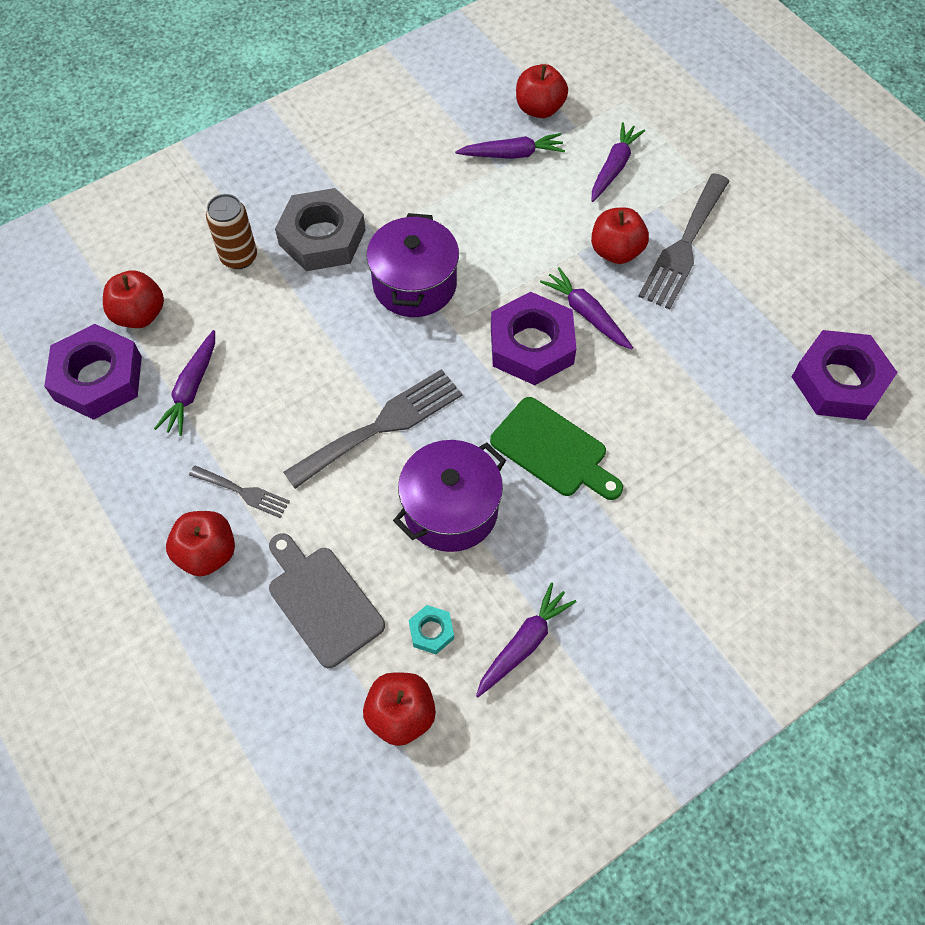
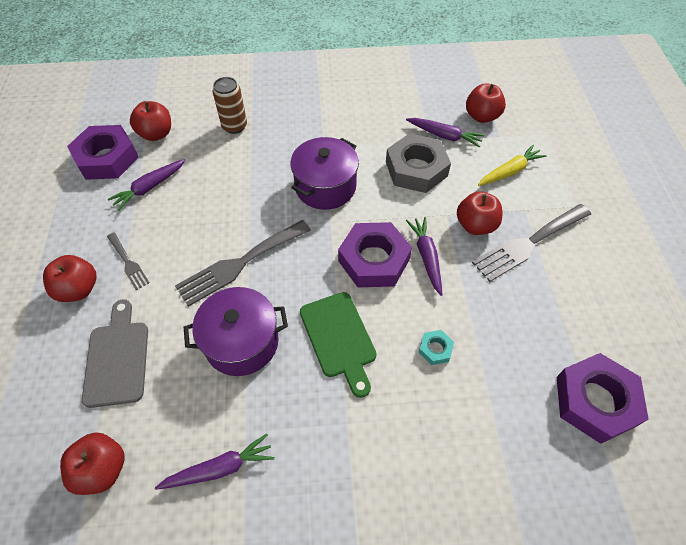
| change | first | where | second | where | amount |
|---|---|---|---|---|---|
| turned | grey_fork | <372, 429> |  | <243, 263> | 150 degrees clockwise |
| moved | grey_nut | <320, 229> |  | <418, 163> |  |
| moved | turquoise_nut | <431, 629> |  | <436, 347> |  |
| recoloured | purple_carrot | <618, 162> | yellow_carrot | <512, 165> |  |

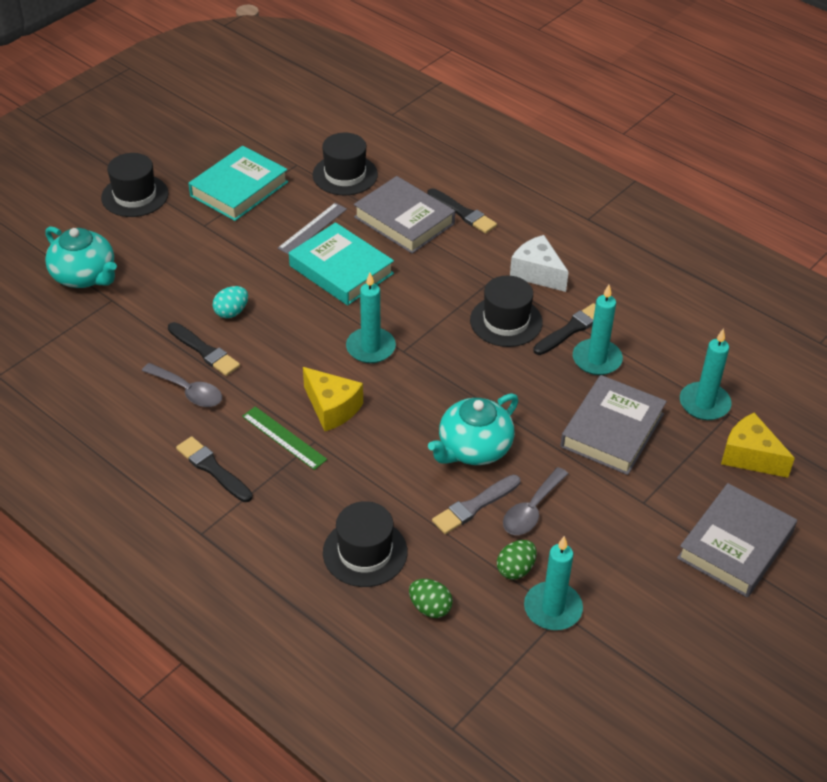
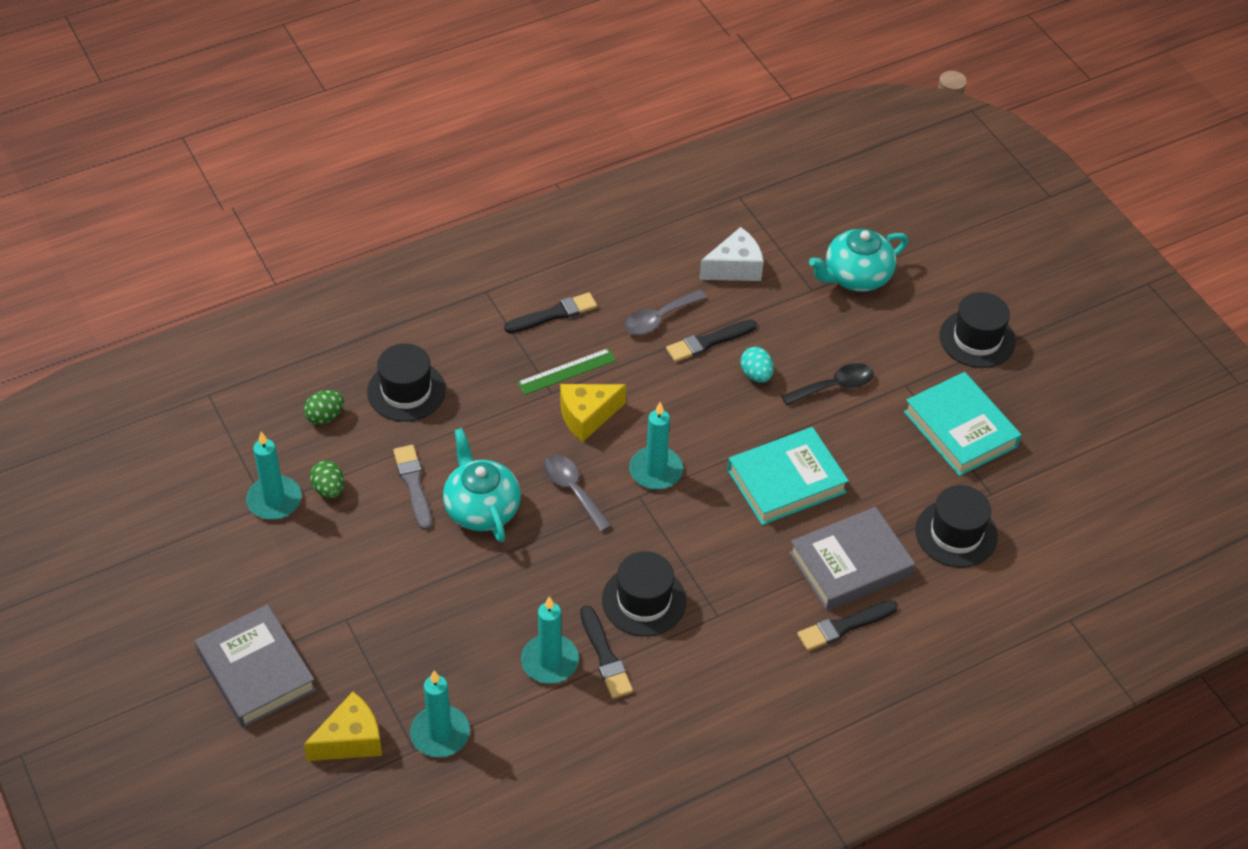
| change | first | where | second | where | amount |
|---|---|---|---|---|---|
| moved | grey_spoon | <535, 501> |  | <578, 493> |  |
| moved | white_cheese | <539, 263> |  | <731, 254> |  |
| added |  |  | black_spoon | <827, 384> |  |
| removed | grey_ruler | <312, 229> |  |  |  |
| removed | grey_book | <613, 425> |  |  |  |

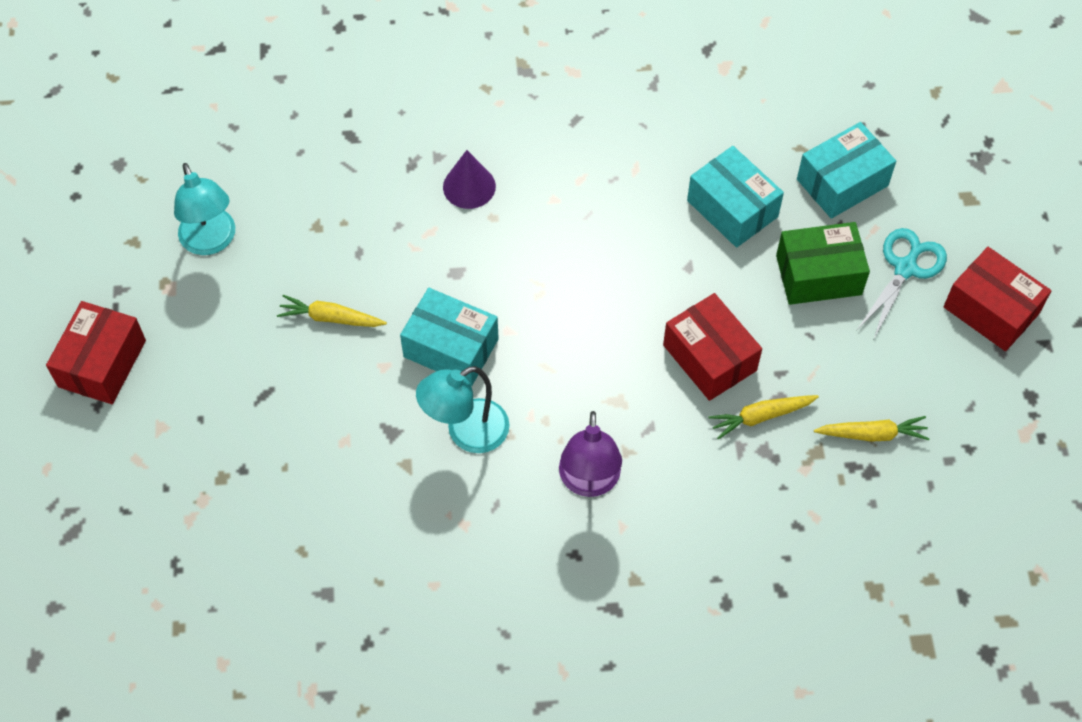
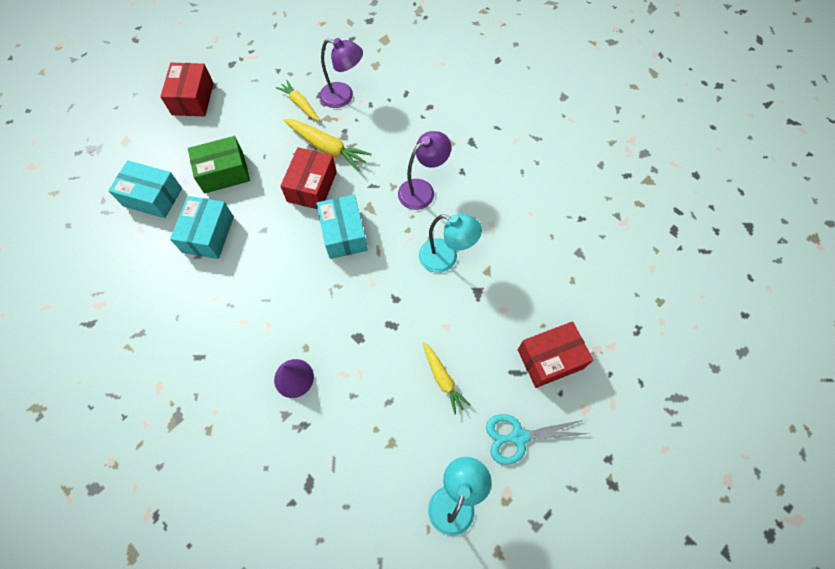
| change | first | where | second | where | amount |
|---|---|---|---|---|---|
| turned | green_box | <823, 263> |  | <219, 165> | 60 degrees counterclockwise |
| resized | yellow_carrot | <763, 417> |  | <327, 145> | x1.53 |
| moved | turquoise_box | <449, 337> |  | <342, 226> |  |
| added |  |  | purple_lamp | <341, 73> |  |
| moved | turquoise_scissors | <902, 283> |  | <537, 439> |  |
| moved | red_box | <96, 352> |  | <555, 354> |  |

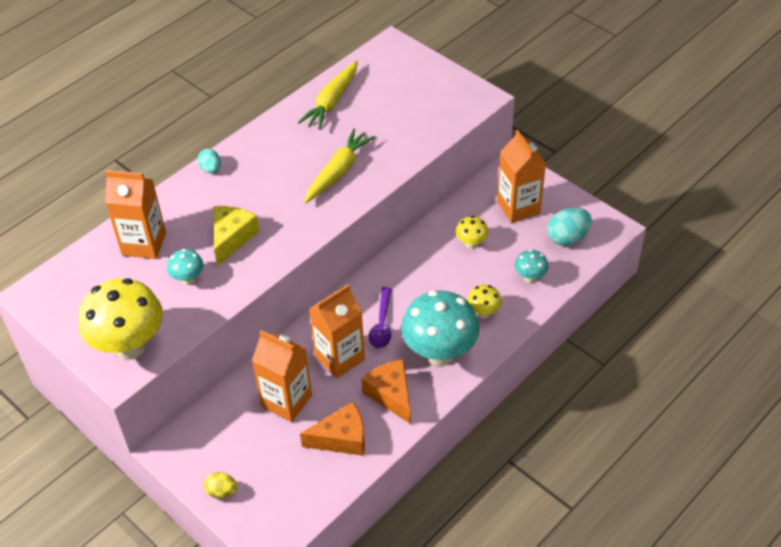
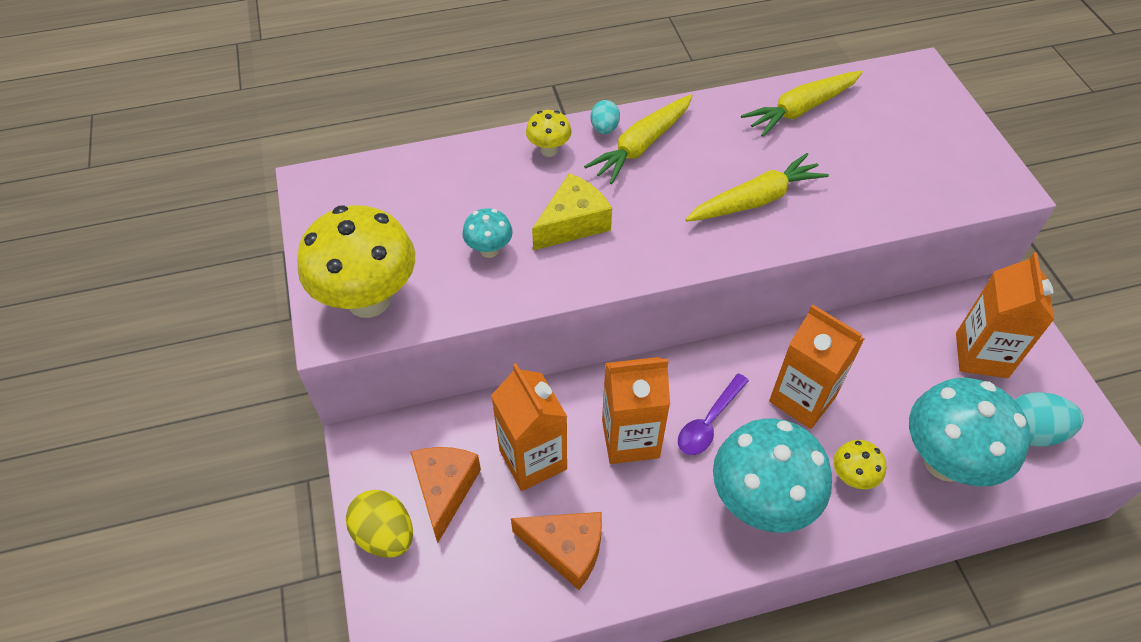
| change | first | where | second | where | amount |
|---|---|---|---|---|---|
| resized | yellow_egg | <220, 485> |  | <379, 524> | x1.63 |
| moved | orange_cheese | <386, 392> |  | <445, 495> |  |
| moved | yellow_mushroom | <472, 232> |  | <549, 133> |  |
| added |  |  | yellow_carrot | <638, 139> |  |
| moved | orange_carton | <135, 214> |  | <816, 367> |  |
| resized | turquoise_mushroom | <531, 266> |  | <969, 432> | x2.16 |

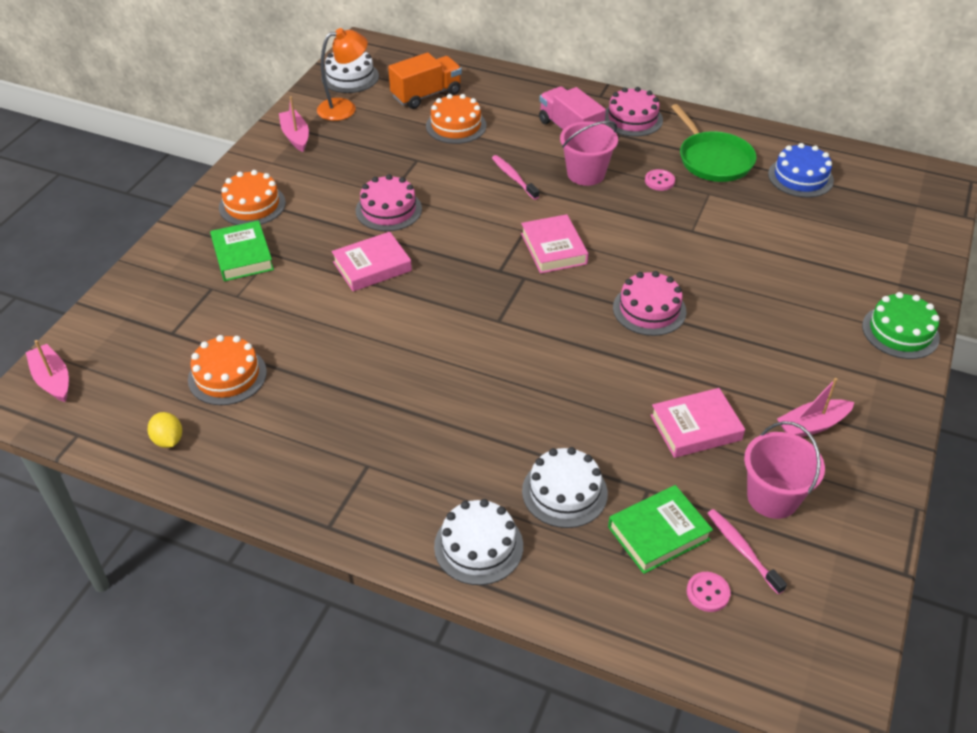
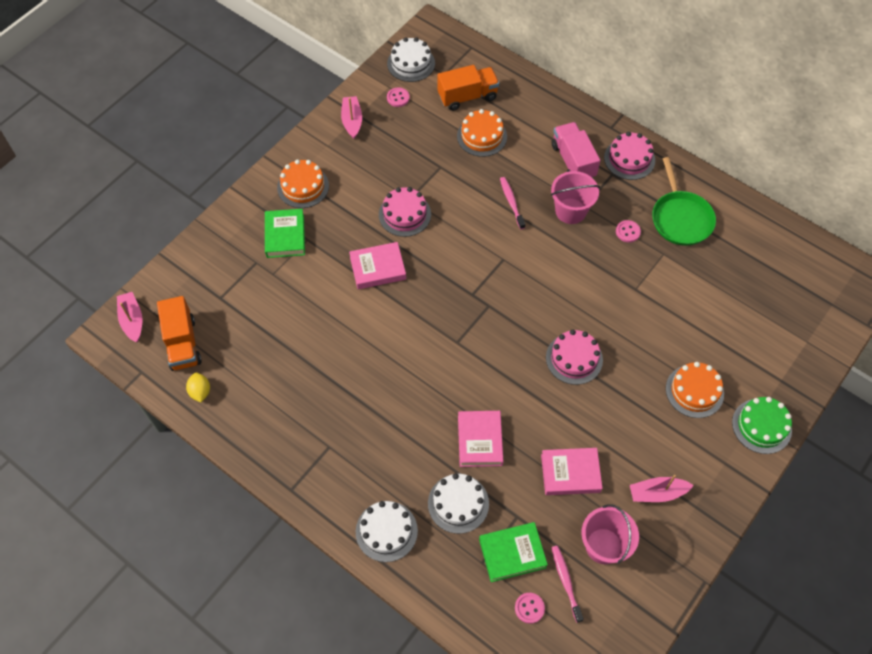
| change | first | where | second | where | amount |
|---|---|---|---|---|---|
| added |  |  | orange_truck | <179, 333> |  |
| replaced | orange_lamp | <342, 74> | pink_button | <398, 97> |  |
| moved | pink_book | <554, 243> |  | <480, 439> |  |
| moved | orange_cake | <227, 370> |  | <695, 390> |  |
| removed | blue_cake | <801, 170> |  |  |  |

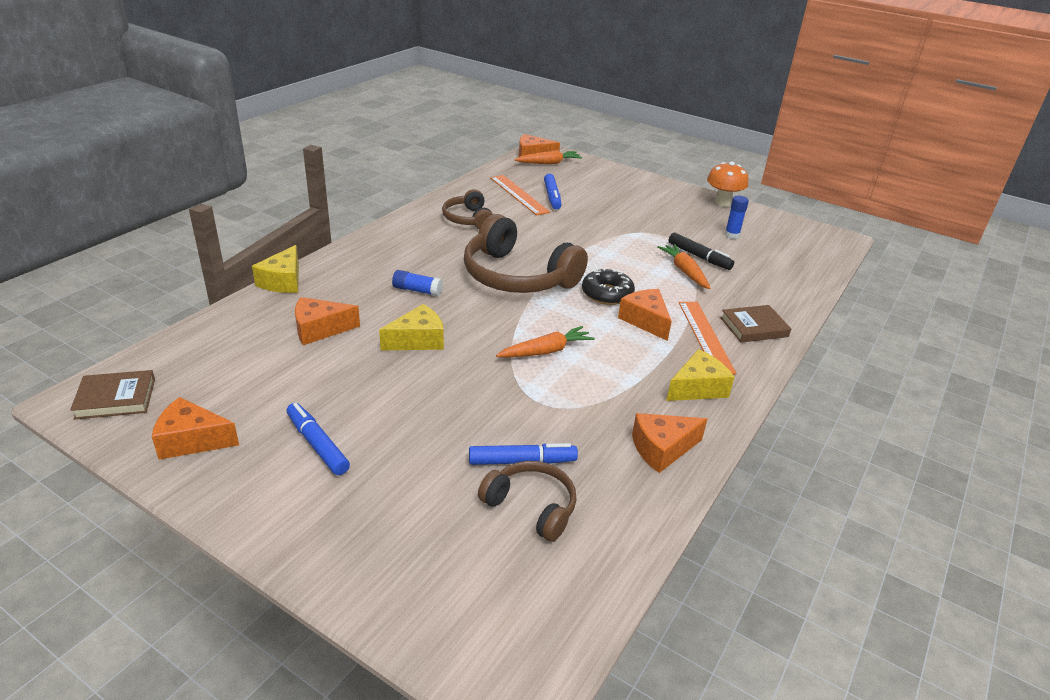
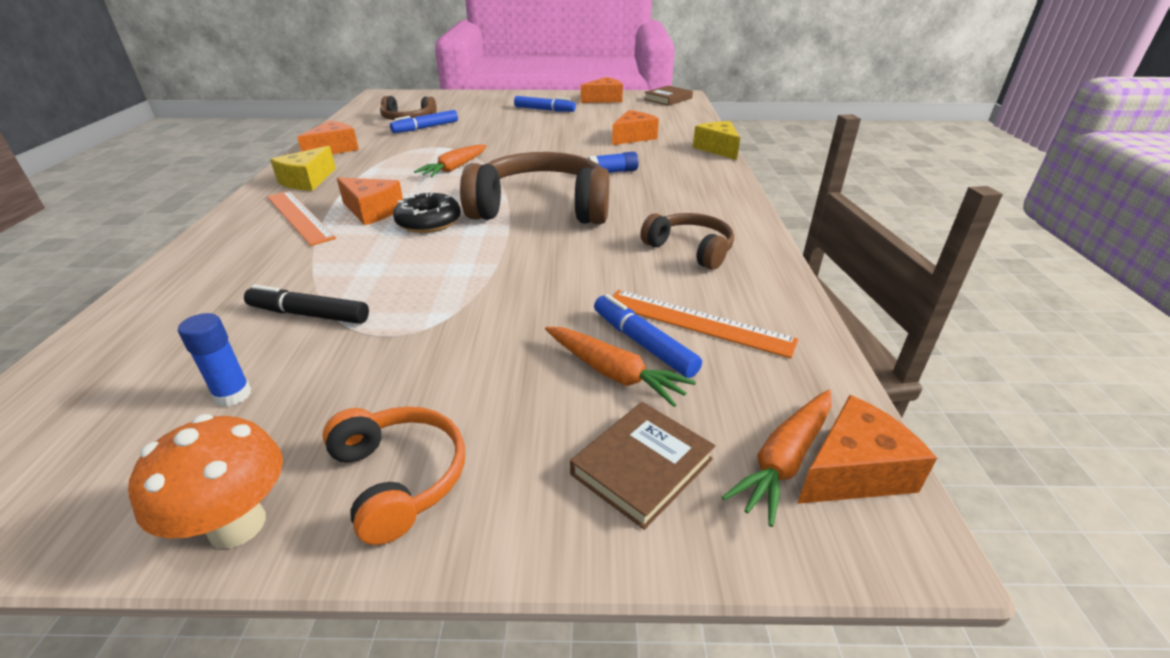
| change | first | where | second | where | amount |
|---|---|---|---|---|---|
| added |  |  | orange_headphones | <393, 475> |  |
| moved | orange_carrot | <684, 266> |  | <620, 367> |  |
| moved | brown_book | <755, 324> |  | <642, 466> |  |
| removed | yellow_cheese | <411, 327> |  |  |  |

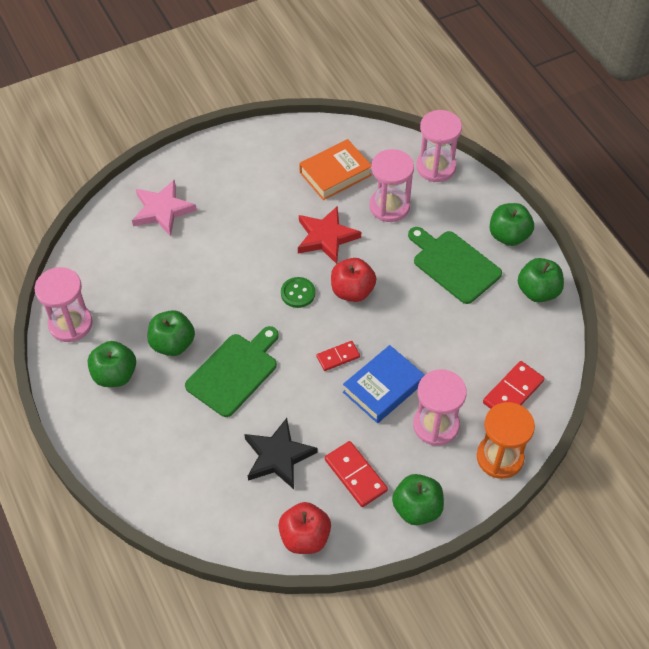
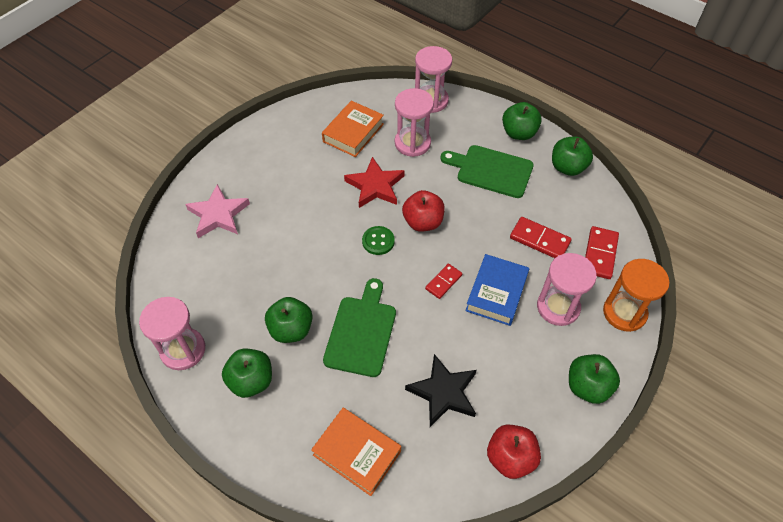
| change | first | where | second | where | amount |
|---|---|---|---|---|---|
| added |  |  | orange_book | <356, 452> |  |
| moved | red_domino | <356, 474> |  | <541, 237> |  |

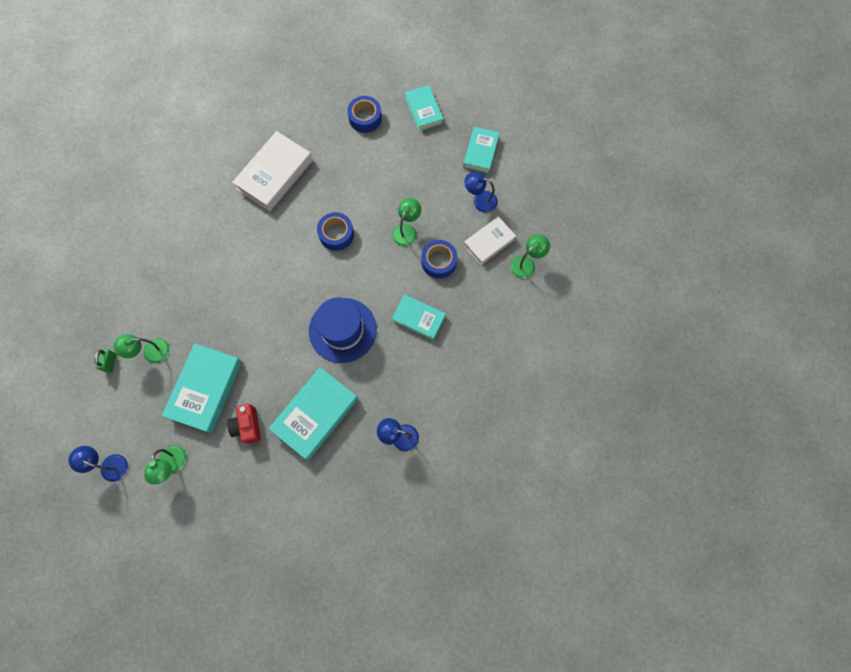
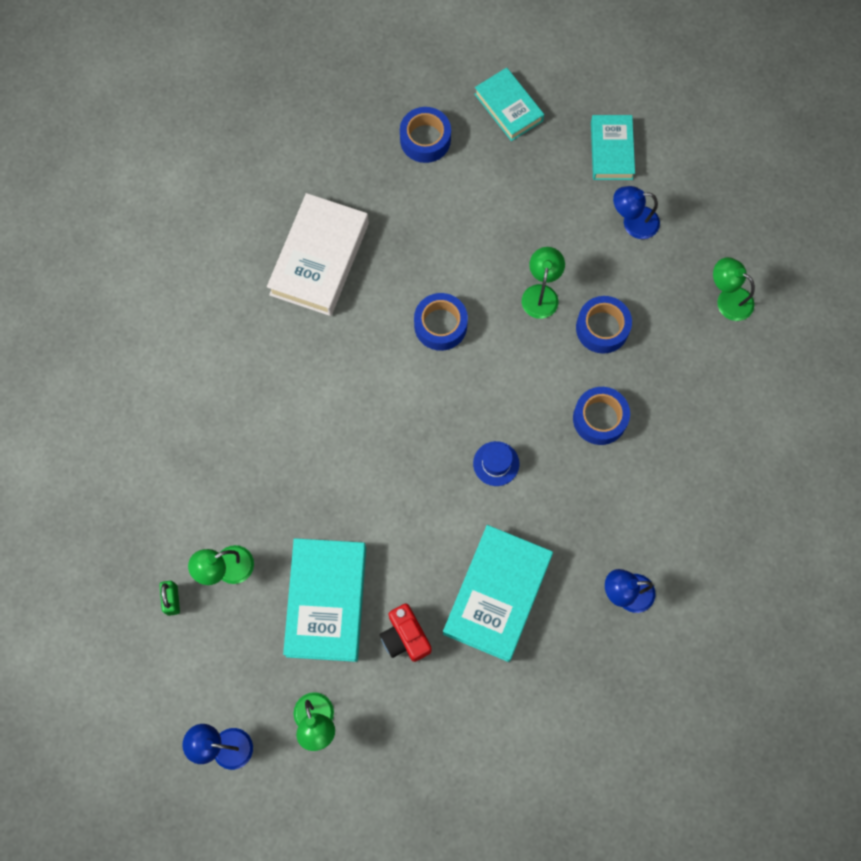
| change | first | where | second | where | amount |
|---|---|---|---|---|---|
| resized | blue_hat | <343, 330> |  | <496, 463> | x0.46 |
| replaced | turquoise_book | <419, 318> | blue_tape | <601, 416> |  |
| turned | green_lamp | <530, 256> |  | <734, 289> | 90 degrees counterclockwise |
| removed | white_book | <490, 240> |  |  |  |

